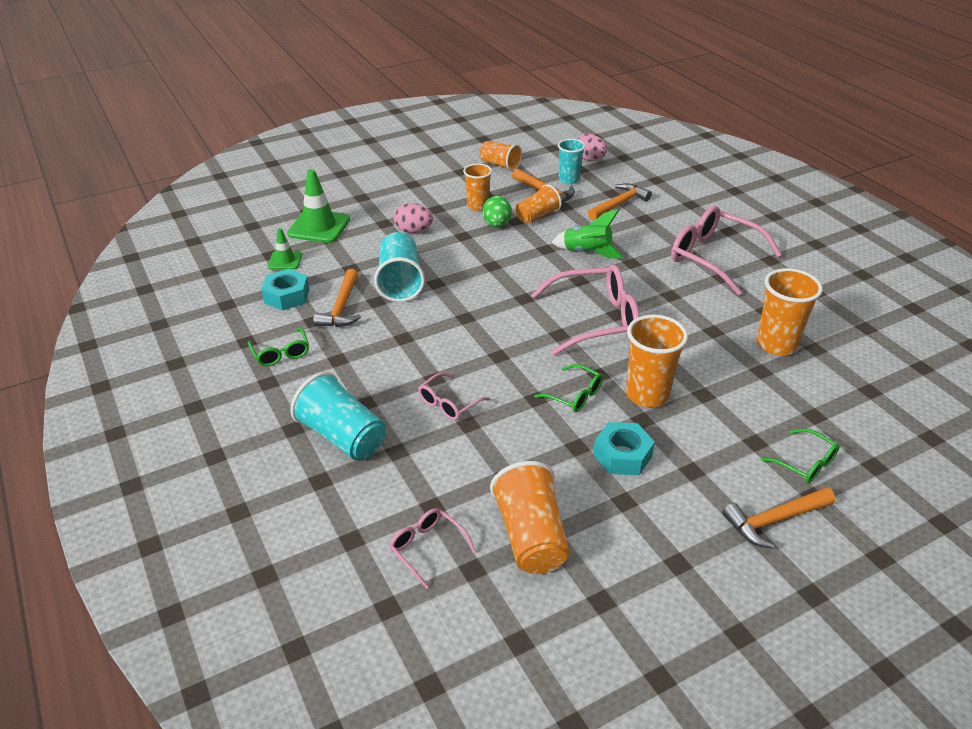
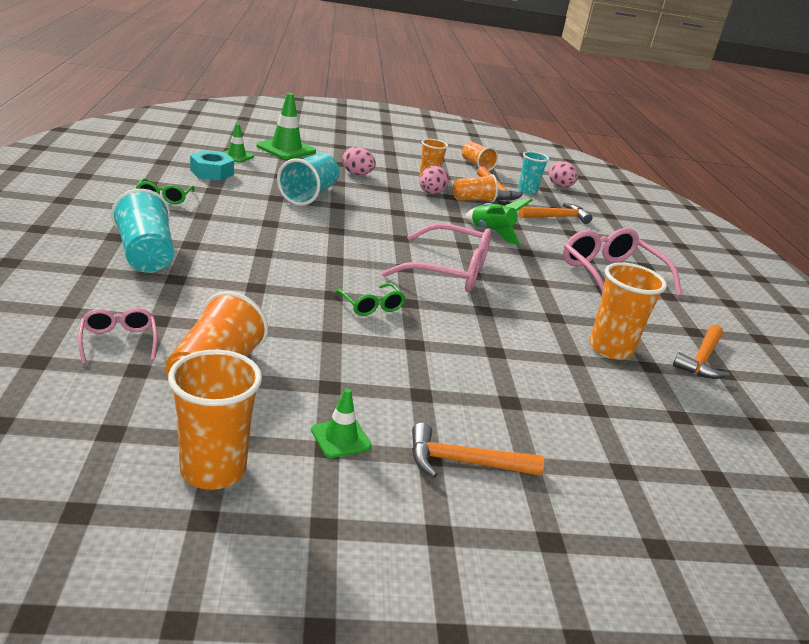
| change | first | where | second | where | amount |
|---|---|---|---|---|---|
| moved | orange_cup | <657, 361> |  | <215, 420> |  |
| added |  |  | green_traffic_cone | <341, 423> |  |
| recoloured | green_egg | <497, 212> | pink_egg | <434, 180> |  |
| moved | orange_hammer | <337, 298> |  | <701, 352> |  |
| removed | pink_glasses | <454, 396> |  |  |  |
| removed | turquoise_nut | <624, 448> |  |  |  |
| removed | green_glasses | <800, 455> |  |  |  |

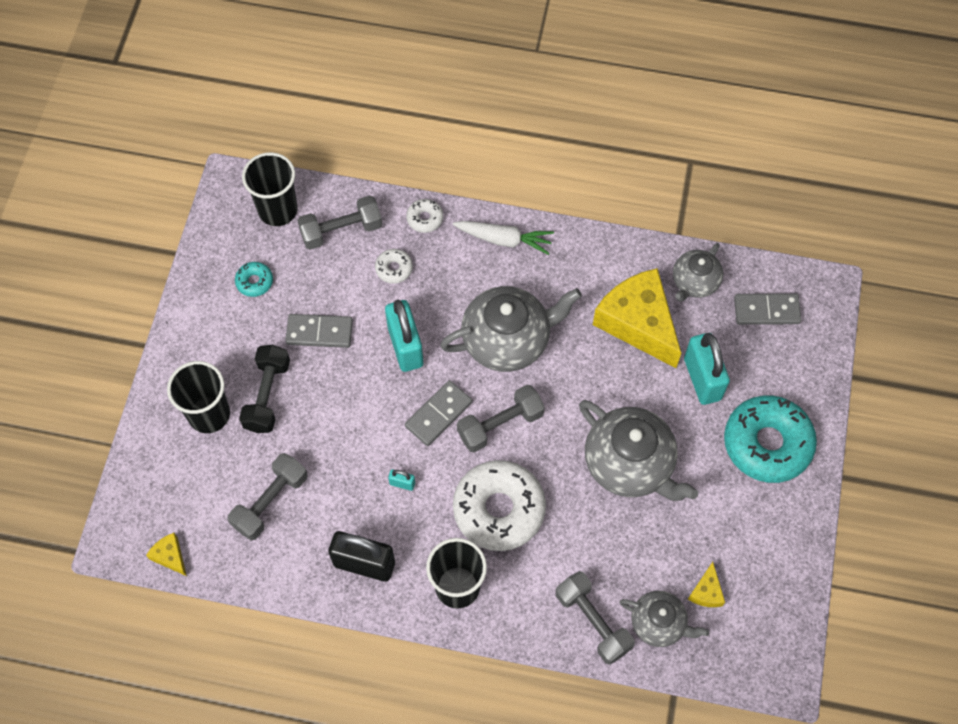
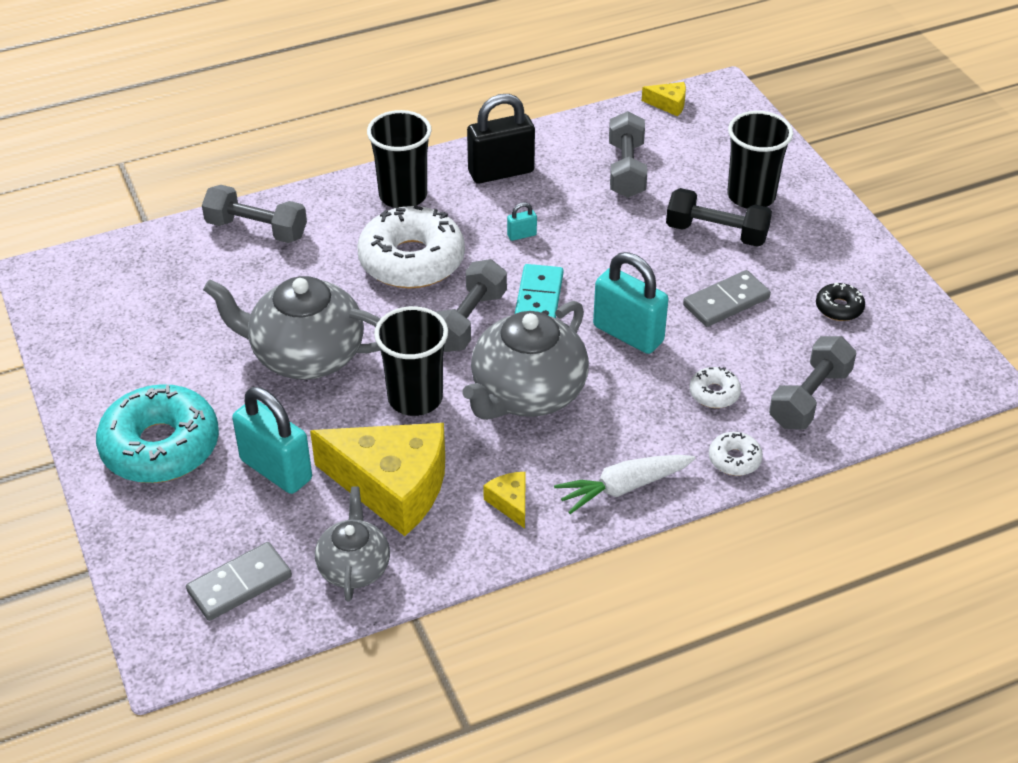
| change | first | where | second | where | amount |
|---|---|---|---|---|---|
| moved | black_cup | <270, 189> |  | <411, 361> |  |
| moved | yellow_cheese | <706, 584> |  | <504, 500> |  |
| recoloured | grey_domino | <438, 413> | turquoise_domino | <539, 291> |  |
| turned | black_dumbbell | <264, 389> |  | <719, 217> | 45 degrees counterclockwise |
| recoloured | turquoise_donut | <254, 279> | black_donut | <840, 301> |  |
| removed | grey_teapot | <664, 619> |  |  |  |

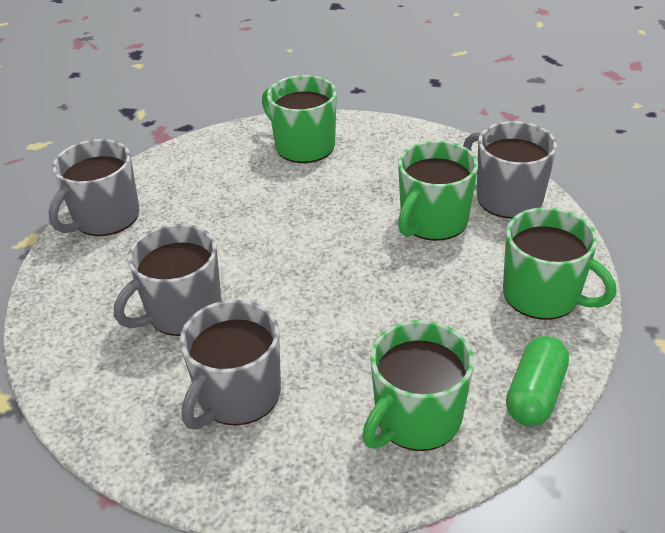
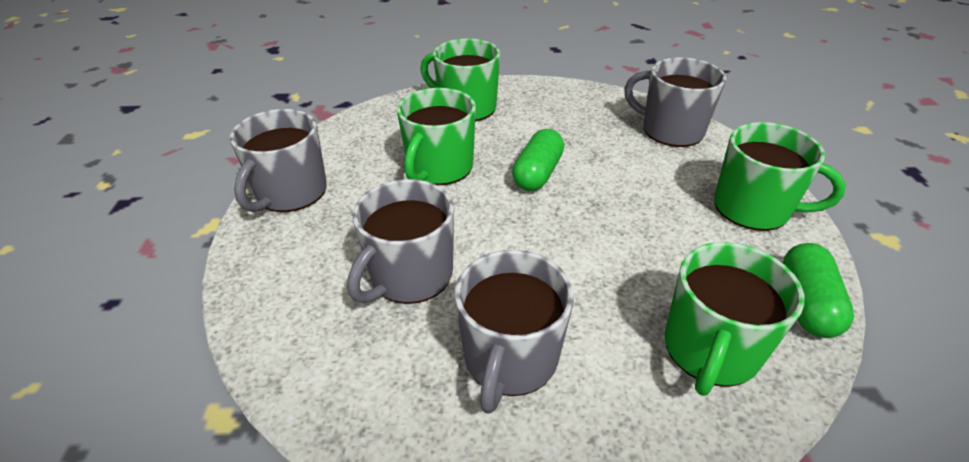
| change | first | where | second | where | amount |
|---|---|---|---|---|---|
| moved | green_mug | <438, 191> |  | <436, 136> |  |
| added |  |  | green_capsule | <538, 160> |  |

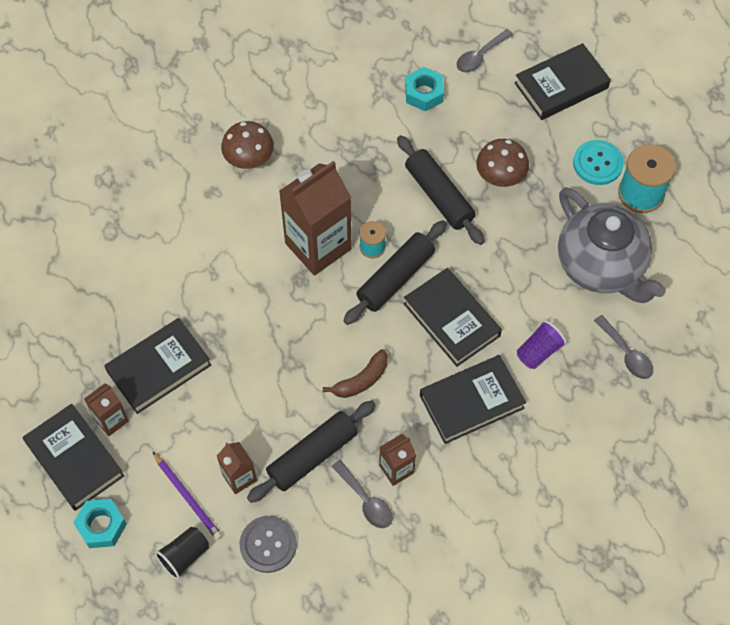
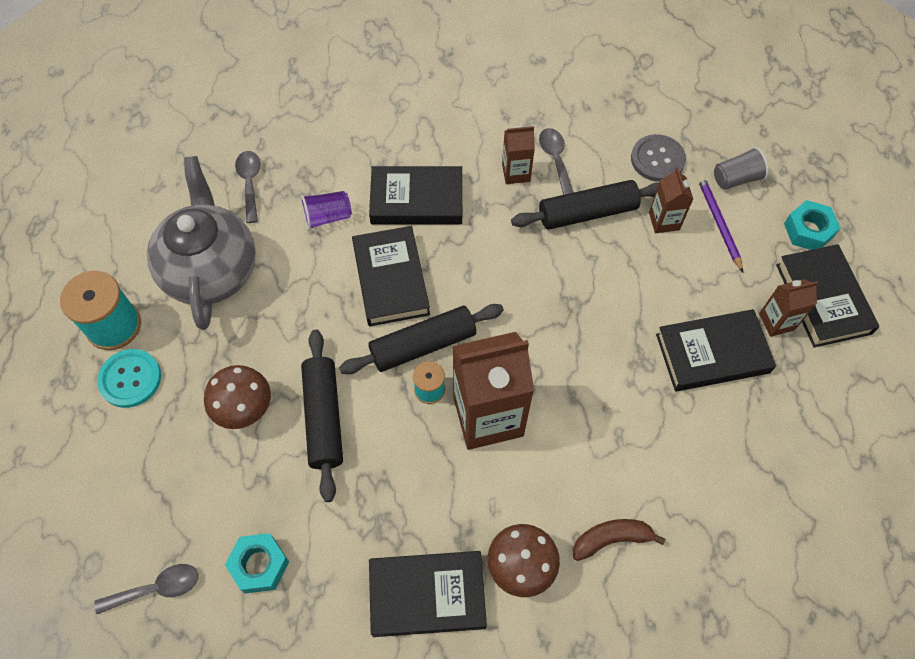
| change | first | where | second | where | amount |
|---|---|---|---|---|---|
| moved | black_book | <563, 81> |  | <428, 594> |  |
| moved | brown_banana | <355, 373> |  | <619, 540> |  |
| recoloured | black_cup | <182, 553> | grey_cup | <741, 168> |  |

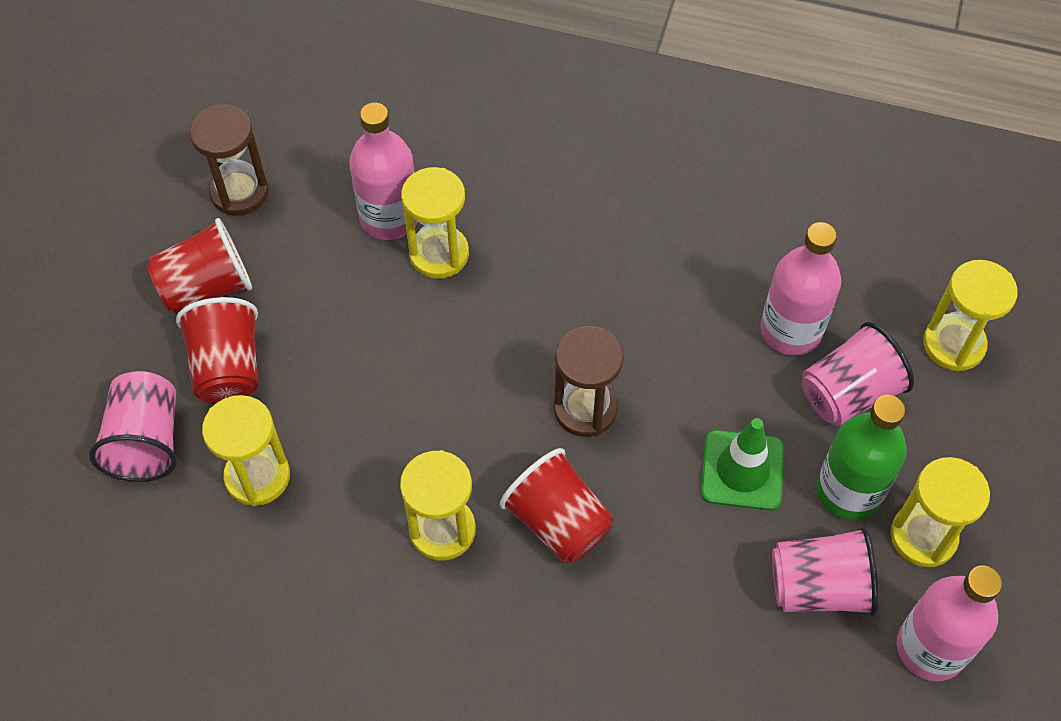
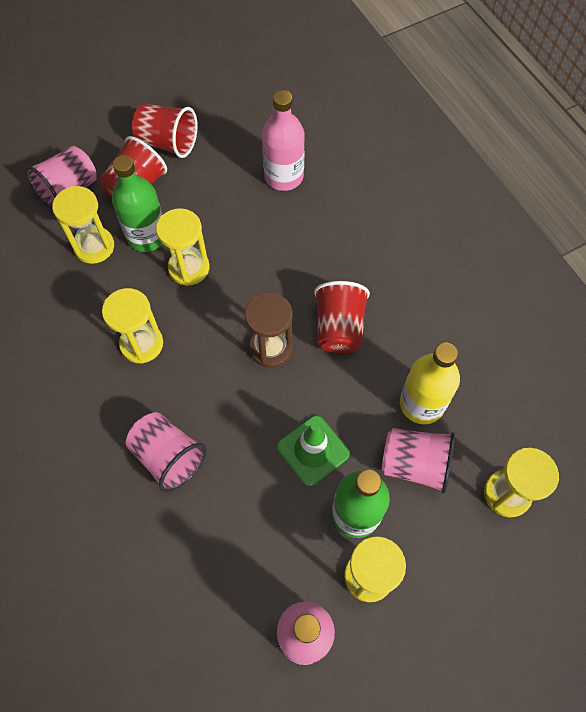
| change | first | where | second | where | amount |
|---|---|---|---|---|---|
| added |  |  | green_bottle | <137, 203> |  |
| moved | pink_cup | <825, 571> |  | <166, 452> |  |
| moved | yellow_hourglass | <435, 223> |  | <182, 247> |  |
| moved | red_cup | <557, 506> |  | <342, 317> |  |
| recoloured | pink_bottle | <800, 289> | yellow_bottle | <430, 383> |  |
| removed | brown_hourglass | <229, 160> |  |  |  |

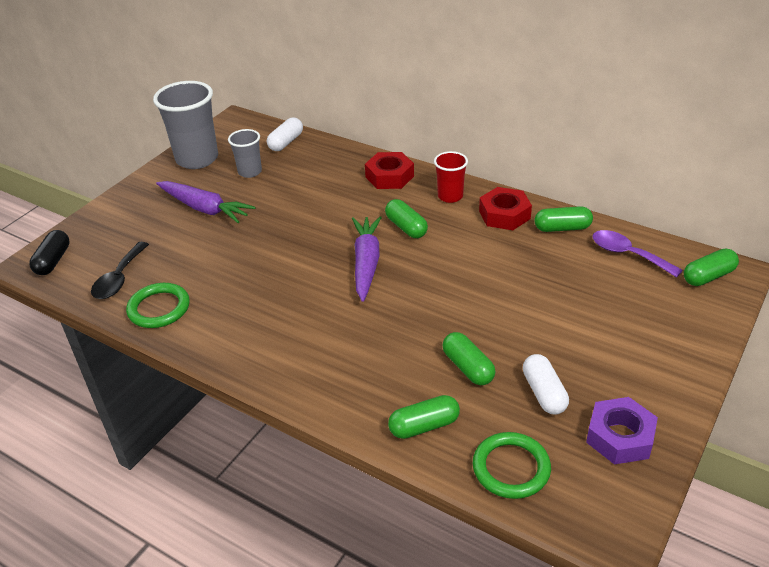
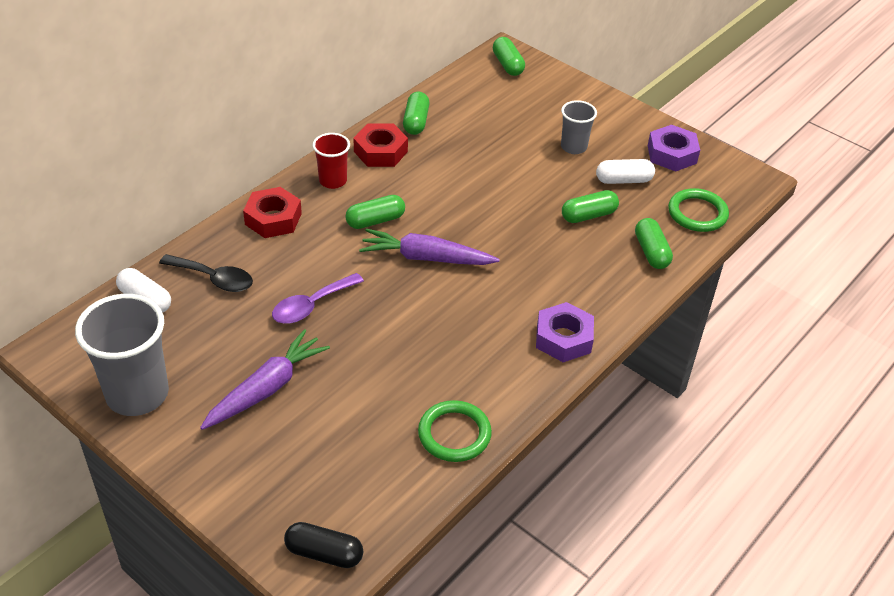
| change | first | where | second | where | amount |
|---|---|---|---|---|---|
| moved | black_spoon | <120, 270> |  | <206, 273> |  |
| moved | purple_spoon | <638, 254> |  | <318, 298> |  |
| added |  |  | purple_nut | <565, 332> |  |
| moved | grey_cup | <245, 153> |  | <579, 127> |  |

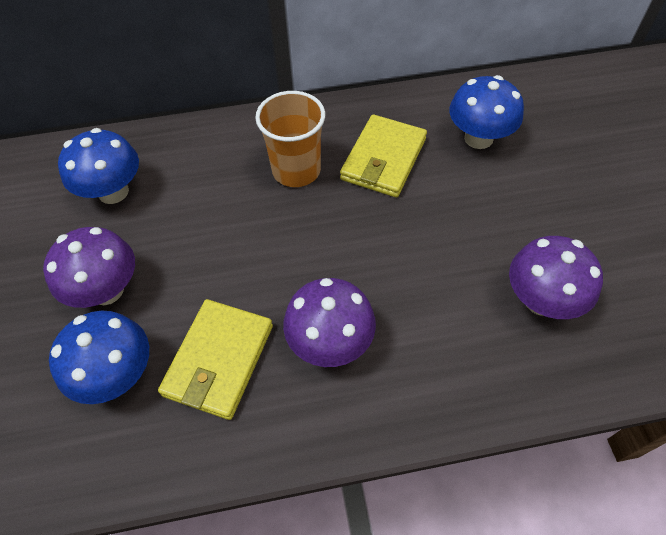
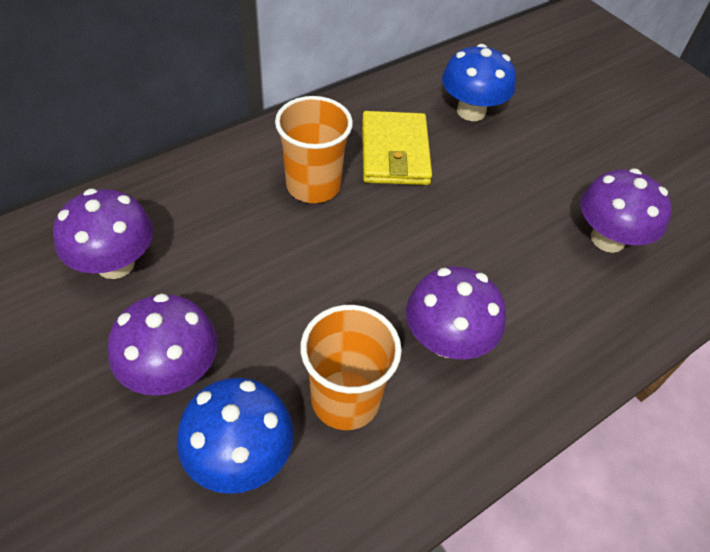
| change | first | where | second | where | amount |
|---|---|---|---|---|---|
| recoloured | blue_mushroom | <98, 166> | purple_mushroom | <103, 234> |  |
| replaced | yellow_wallet | <215, 359> | orange_cup | <351, 367> |  |

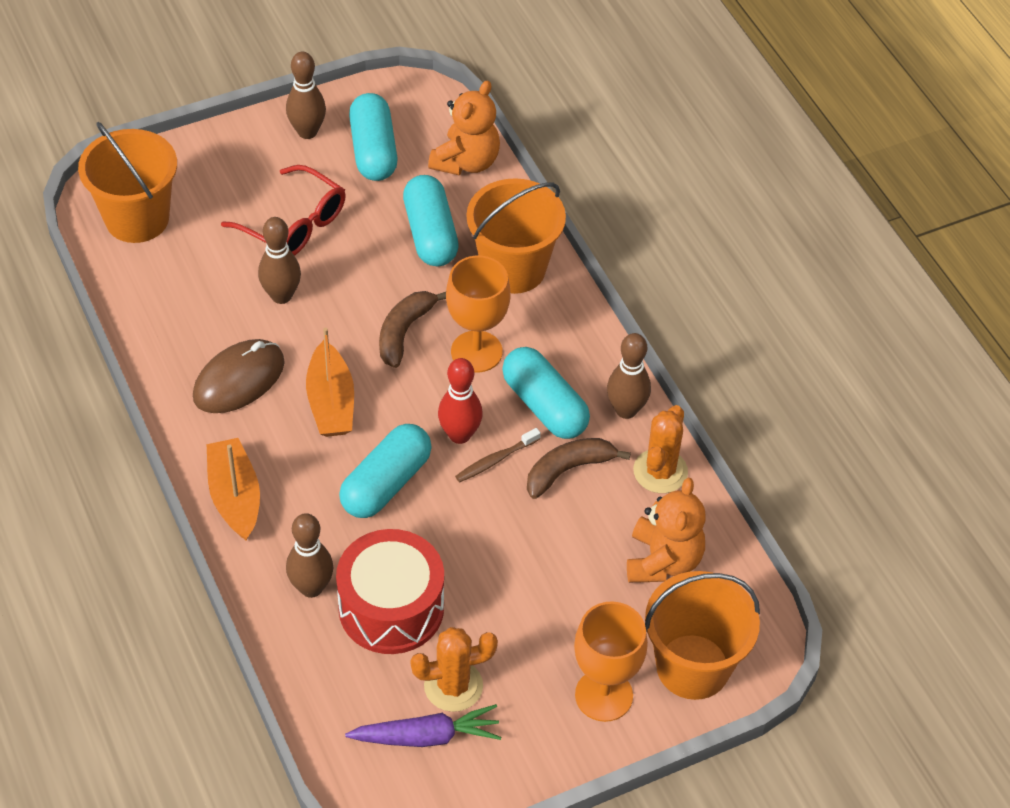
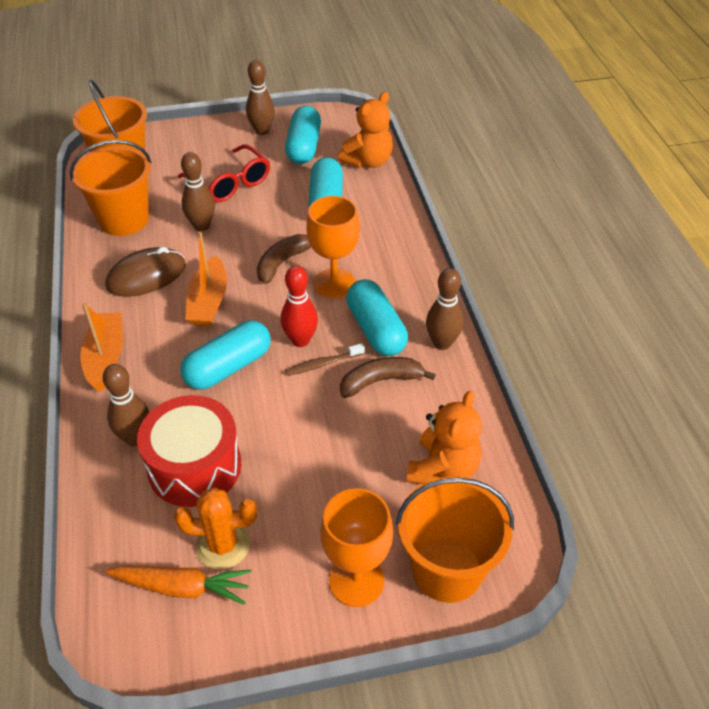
| change | first | where | second | where | amount |
|---|---|---|---|---|---|
| moved | orange_bucket | <516, 236> |  | <111, 188> |  |
| recoloured | purple_carrot | <423, 725> | orange_carrot | <178, 585> |  |
| removed | orange_cactus | <660, 449> |  |  |  |

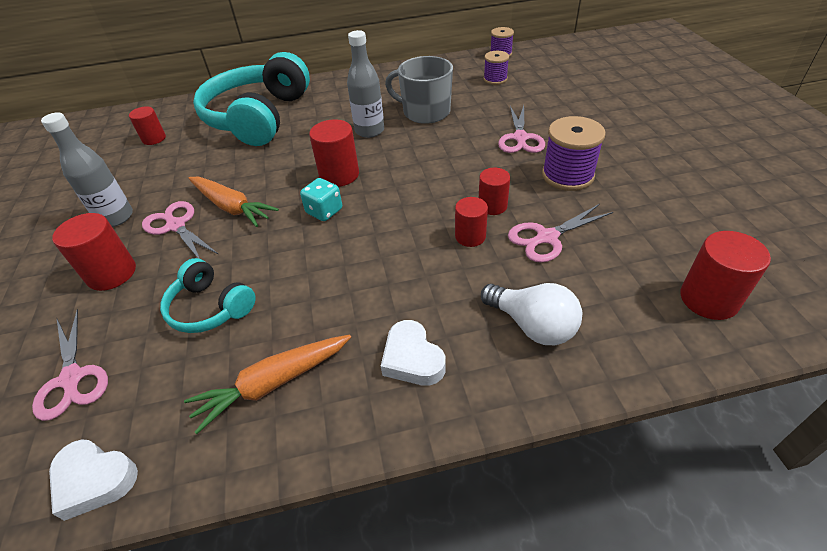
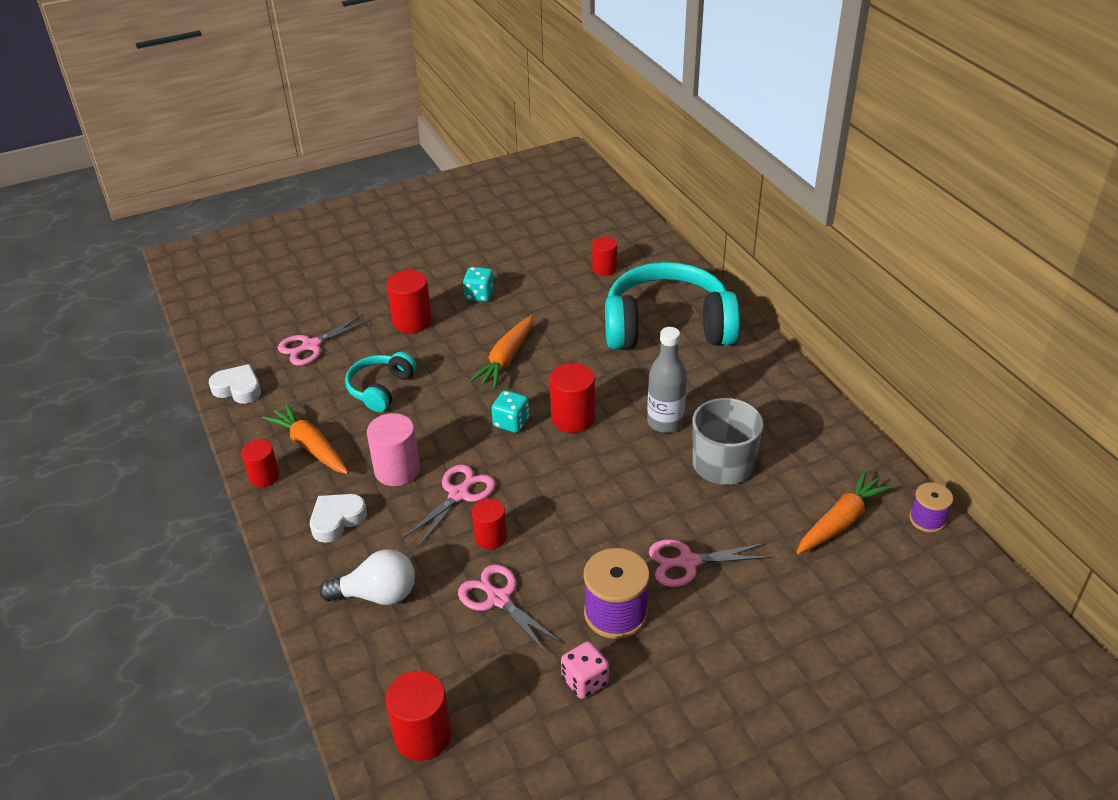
| change | first | where | second | where | amount |
|---|---|---|---|---|---|
| turned | white_heart | <93, 480> |  | <235, 384> | 105 degrees clockwise |
| moved | red_cylinder | <494, 191> |  | <260, 463> |  |
| turned | white_light_bulb | <531, 314> |  | <367, 577> | 120 degrees counterclockwise |
| added |  |  | pink_cylinder | <393, 449> |  |
| moved | pink_scissors | <180, 230> |  | <449, 505> |  |
| replaced | grey_bottle | <87, 169> | turquoise_dice | <478, 284> |  |
| added |  |  | pink_dice | <585, 670> |  |
| replaced | purple_spool | <496, 68> | orange_carrot | <844, 512> |  |

